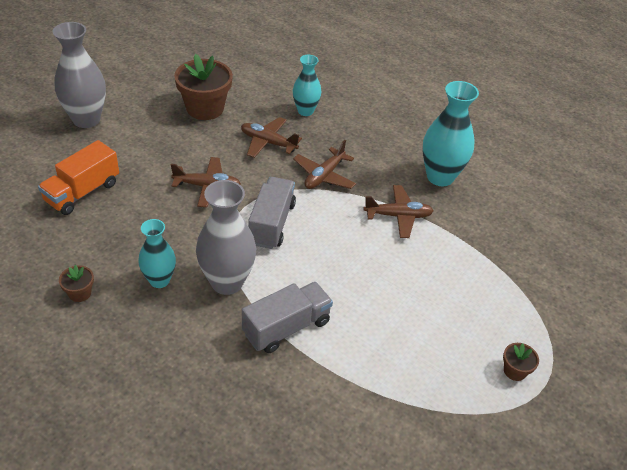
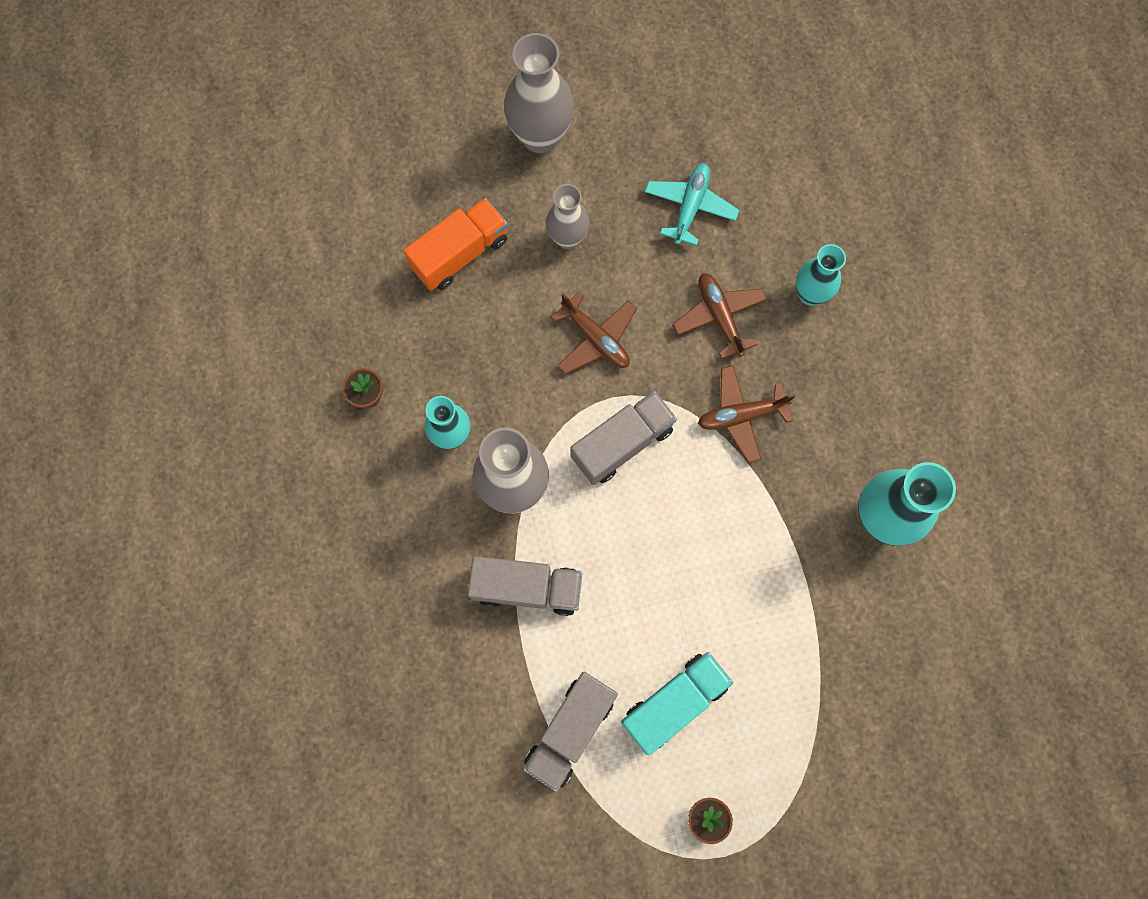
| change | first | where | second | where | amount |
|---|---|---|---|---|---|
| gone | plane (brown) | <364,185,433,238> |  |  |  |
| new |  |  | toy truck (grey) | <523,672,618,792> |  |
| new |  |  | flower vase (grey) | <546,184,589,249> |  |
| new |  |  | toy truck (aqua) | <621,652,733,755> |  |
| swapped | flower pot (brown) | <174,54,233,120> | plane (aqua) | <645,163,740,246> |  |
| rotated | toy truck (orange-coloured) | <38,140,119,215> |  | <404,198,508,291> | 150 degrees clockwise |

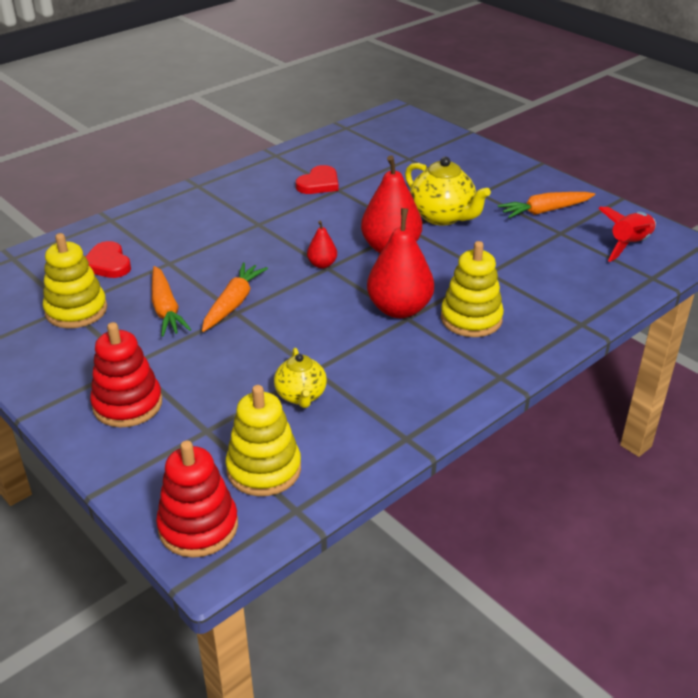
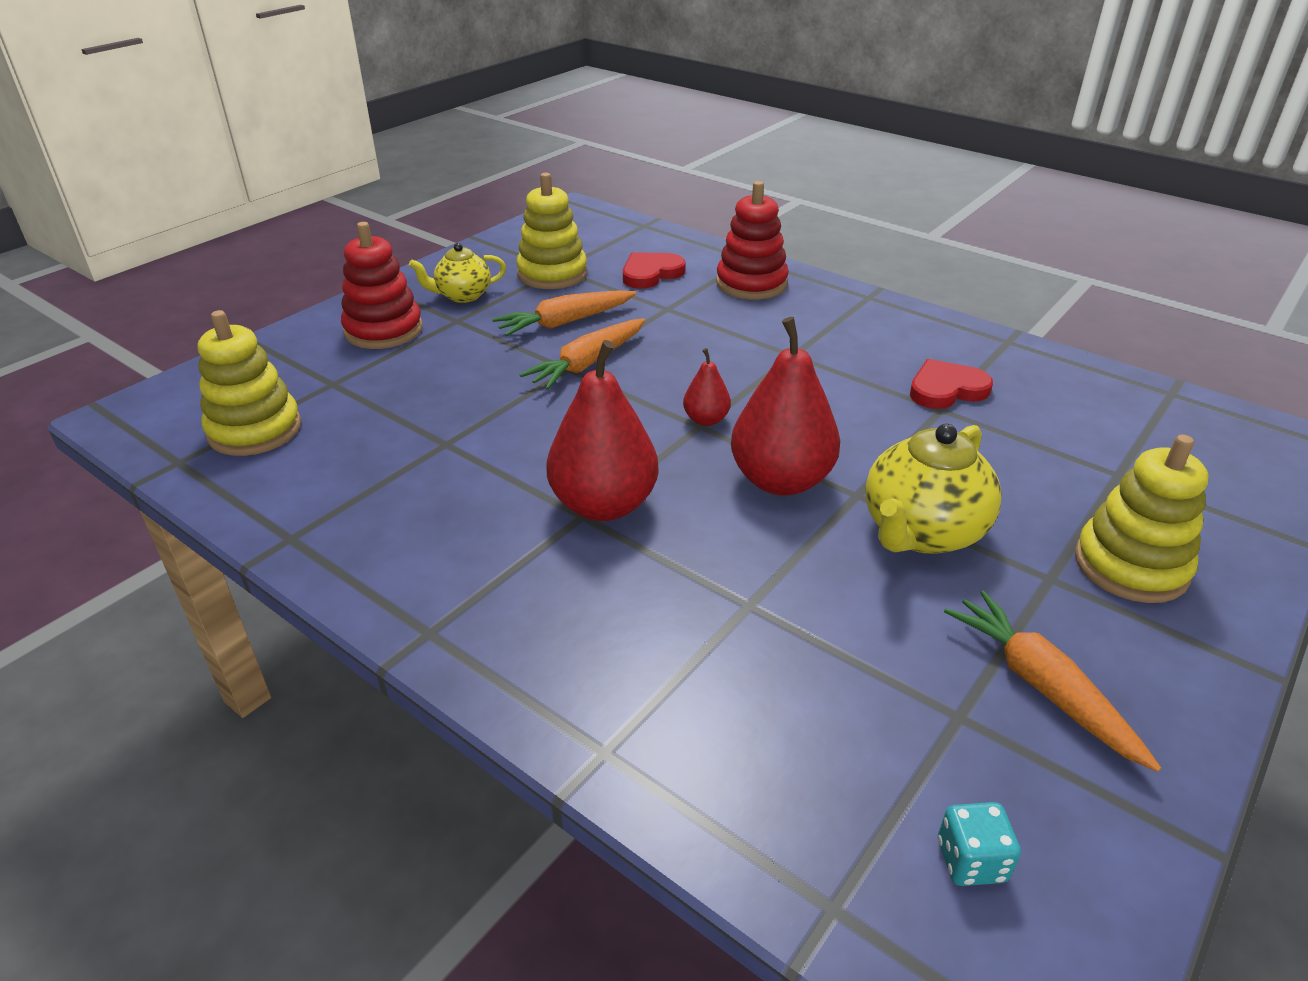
| change | first | where | second | where | amount |
|---|---|---|---|---|---|
| shifted | ring stacker (crimson) | <156,441,238,558> |  | <716,181,789,300> |  |
| shifted | tea pot (yellow) | <274,348,327,408> |  | <409,243,506,303> |  |
| shifted | ring stacker (yellow) | <441,241,504,337> |  | <1075,434,1209,603> |  |
| swapped | rocket (crimson) | <598,207,656,262> | dice (aqua) | <938,802,1021,886> |  |
| rotated | root vegetable (orange-coloured) | <202,263,268,332> |  | <520,318,645,390> | 120 degrees clockwise |
| rotated | love heart (crimson) | <296,165,338,194> |  | <910,359,993,409> | 135 degrees clockwise |

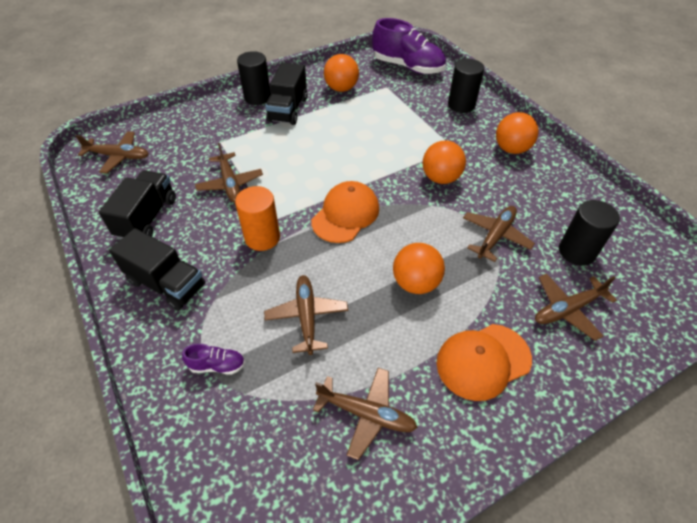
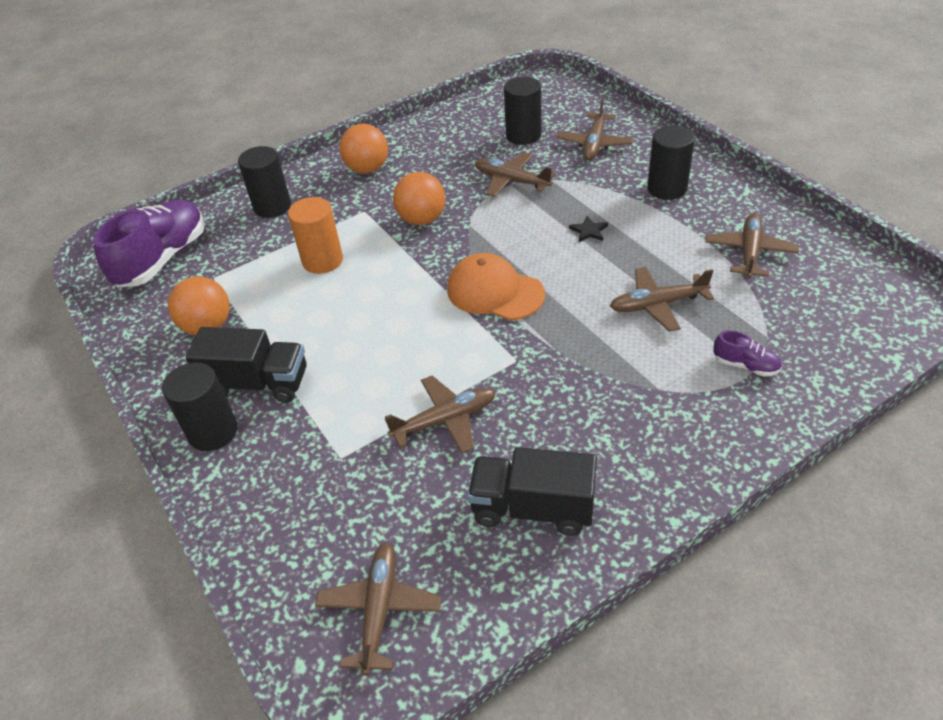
| change | first | where | second | where | amount |
|---|---|---|---|---|---|
| gone | toy truck (black) | <109,228,205,311> |  |  |  |
| shifted | solid cylinder (orange-coloured) | <235,186,280,251> |  | <288,197,343,274> |  |
| swapped | play ball (orange-coloured) | <393,243,445,294> | five-pointed star (black) | <569,216,608,242> |  |
| swapped | cap (orange-coloured) | <436,324,532,401> | solid cylinder (black) | <647,125,695,200> |  |
| rotated | sneaker (violet) | <182,343,245,375> |  | <713,330,782,377> | 120 degrees clockwise |
| rotated | plane (brown) | <535,274,617,341> |  | <557,99,633,160> | 45 degrees clockwise |

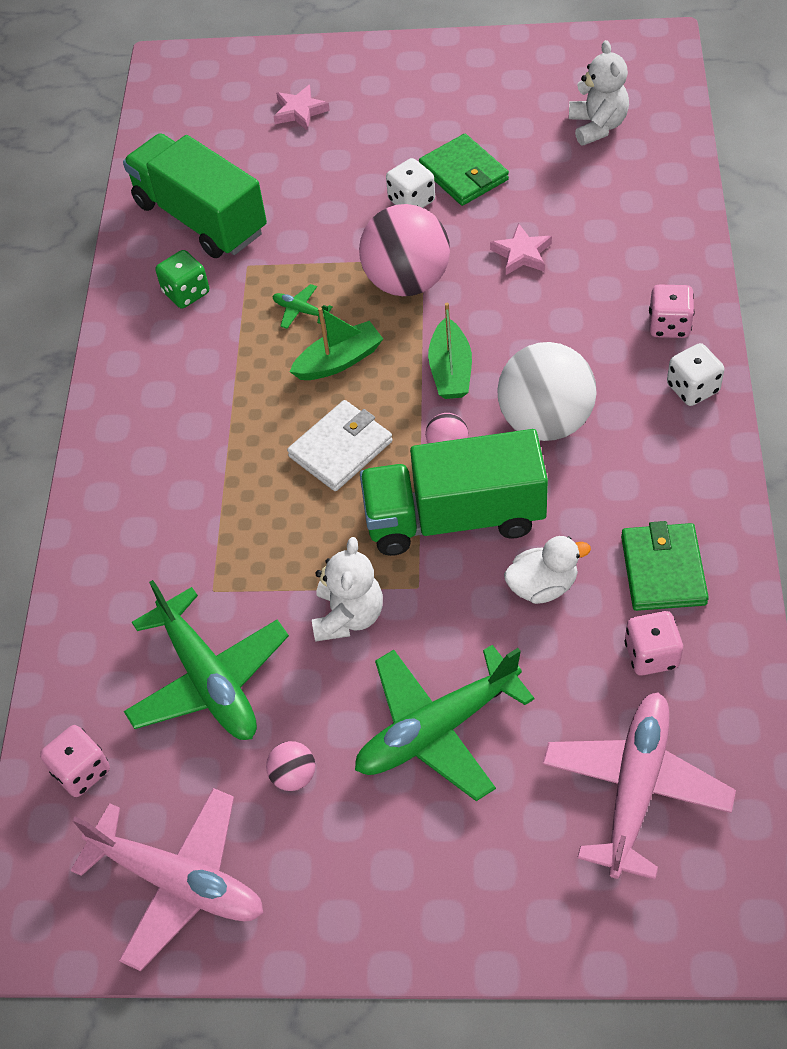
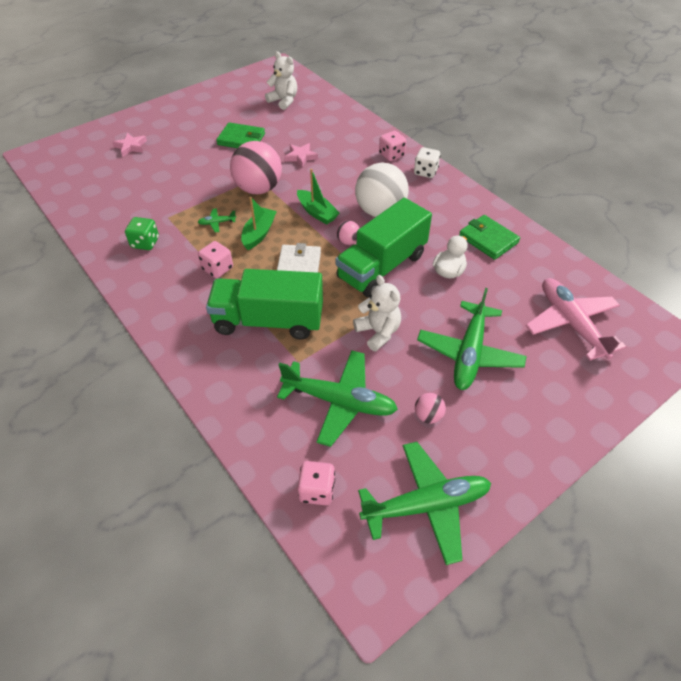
| change | first | where | second | where | amount |
|---|---|---|---|---|---|
| gone | dice (white) | <386,158,435,208> |  |  |  |
| shifted | toy truck (leaf-green) | <123,133,267,258> |  | <206,269,323,340> |  |
| shifted | dice (rosy) | <625,611,683,676> |  | <198,241,233,278> |  |
| repainted | plane (rosy) | <70,788,264,971> | plane (leaf-green) | <358,442,491,565> |  |

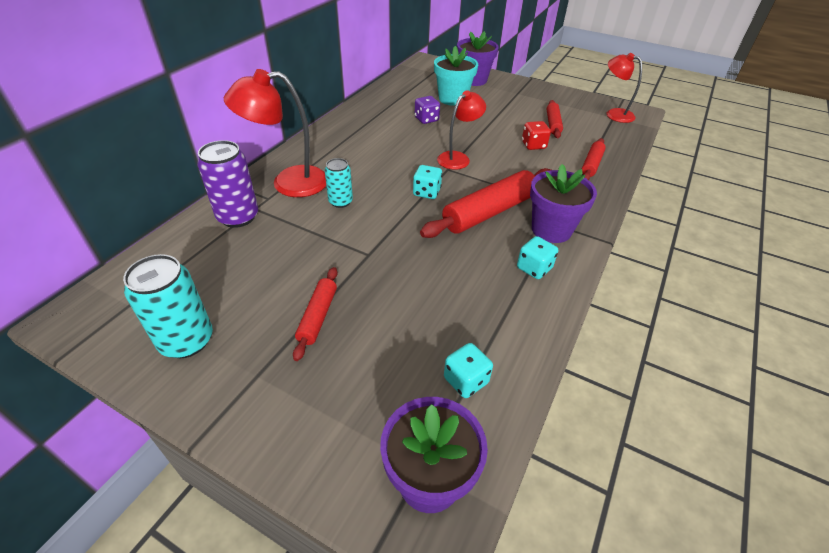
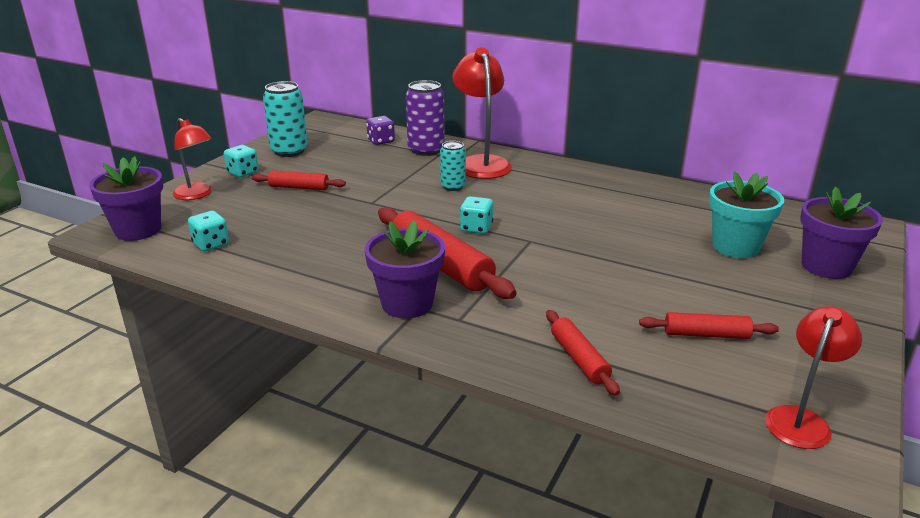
| change | first | where | second | where | amount |
|---|---|---|---|---|---|
| gone | dice (crimson) | <522,121,551,150> |  |  |  |
| shifted | dice (violet) | <415,96,440,124> |  | <366,116,395,145> |  |
| shifted | desk lamp (crimson) | <437,90,486,170> |  | <173,118,212,200> |  |
| shifted | dice (aqua) | <517,236,558,279> |  | <224,145,259,178> |  |
| rotated | dough roller (crimson) | <582,138,606,180> |  | <546,310,620,396> | 45 degrees clockwise |

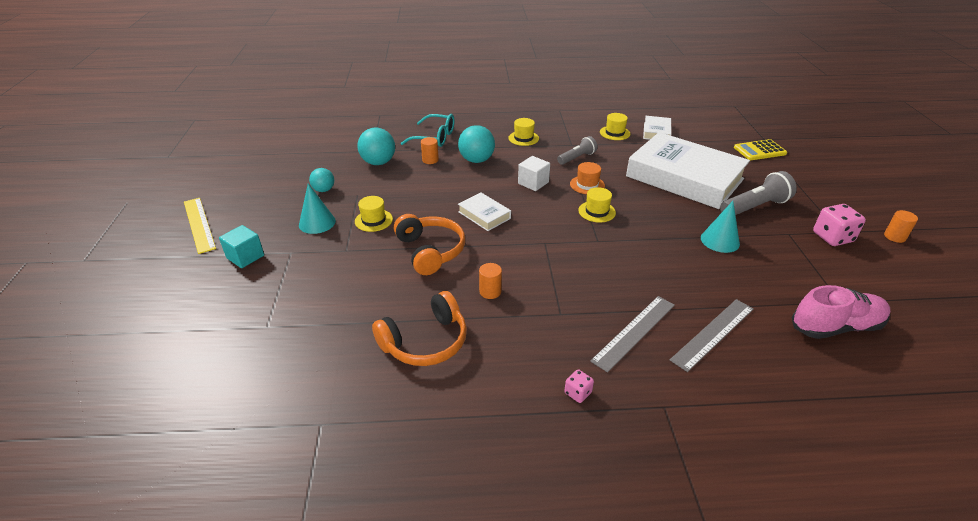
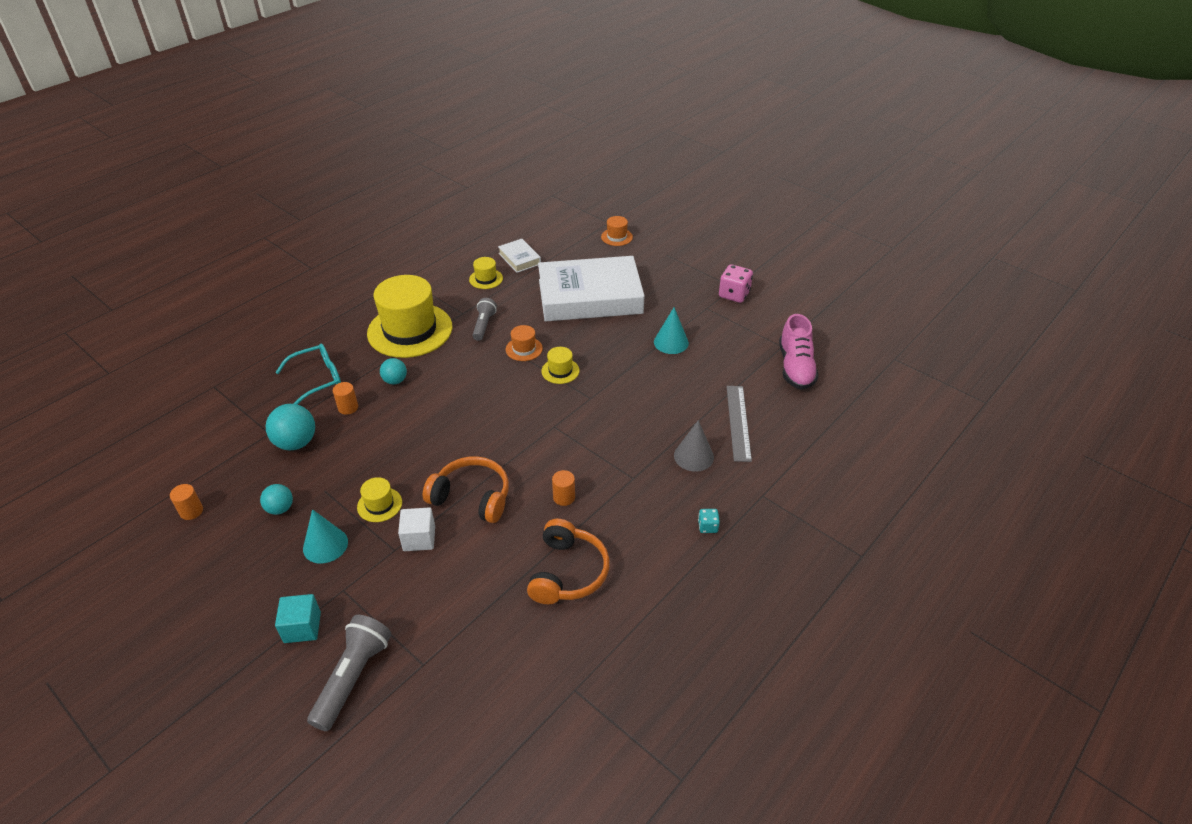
| change | first | where | second | where | amount |
|---|---|---|---|---|---|
| gone | ruler (yellow) | <184,198,216,254> |  |  |  |
| gone | hardback (white) | <458,193,511,231> |  |  |  |
| shifted | cube (white) | <518,156,550,191> |  | <398,507,435,551> |  |
| shifted | flashlight (grey) | <720,171,797,215> |  | <307,615,391,731> |  |
| shifted | solid cylinder (orange-coloured) | <884,210,918,243> |  | <170,484,203,520> |  |
| swapped | ruler (grey) | <590,296,675,373> | cone (grey) | <674,420,714,472> |  |
| swapped | adding machine (yellow) | <734,139,787,160> | hat (orange-coloured) | <601,216,633,246> |  |
| repainted | dice (rosy) | <564,369,594,403> | dice (aqua) | <698,509,720,533> |  |
| rotated | sneaker (rosy) | <792,285,890,339> |  | <779,314,819,390> | 150 degrees clockwise |
| scaled | play ball (aqua) | <458,125,495,163> |  | <380,358,407,385> | x0.61 |
| scaled | hat (yellow) | <508,118,539,146> |  | <367,275,452,358> | x2.33 |

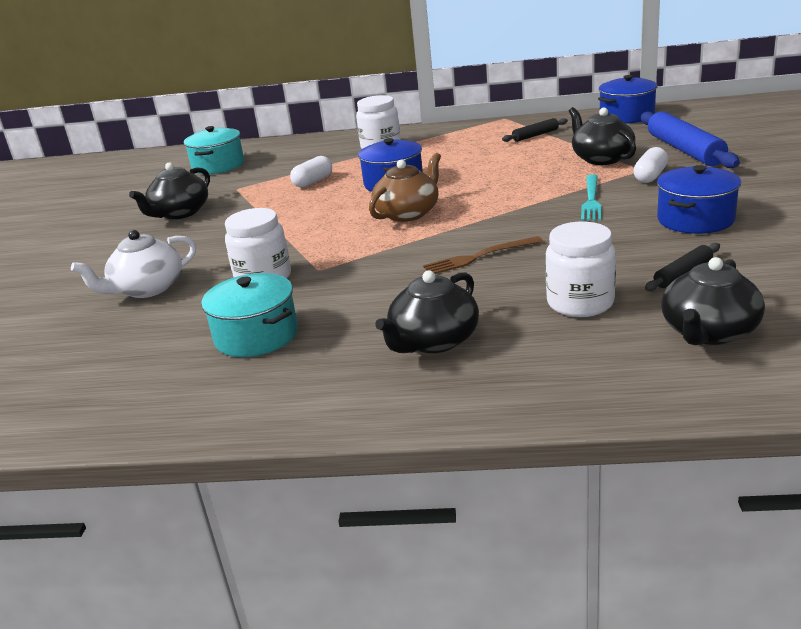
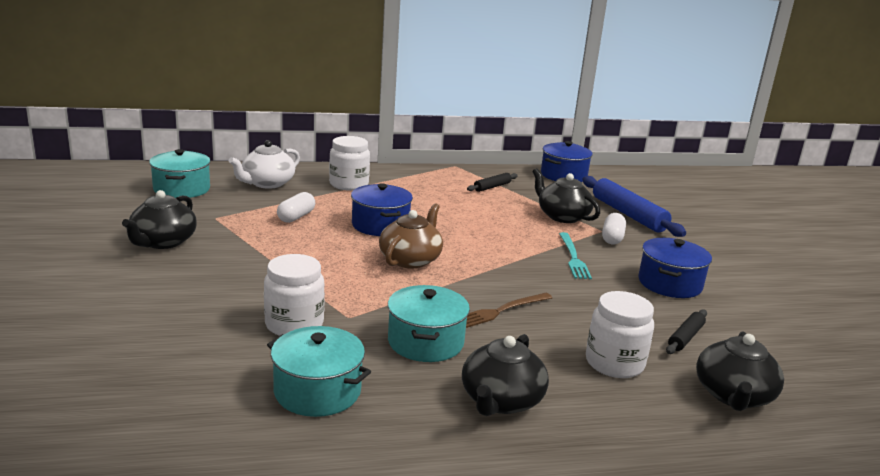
| change | first | where | second | where | amount |
|---|---|---|---|---|---|
| new |  |  | pot (aqua) | <388,285,470,362> |  |
| shifted | tea pot (white) | <71,230,196,298> |  | <229,140,300,189> |  |

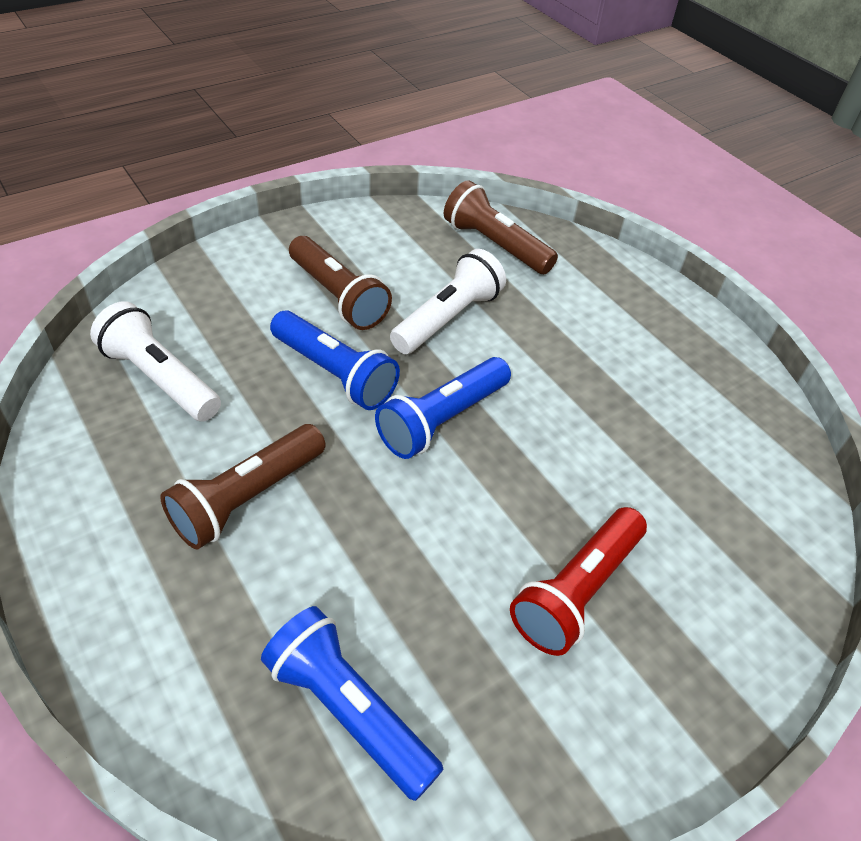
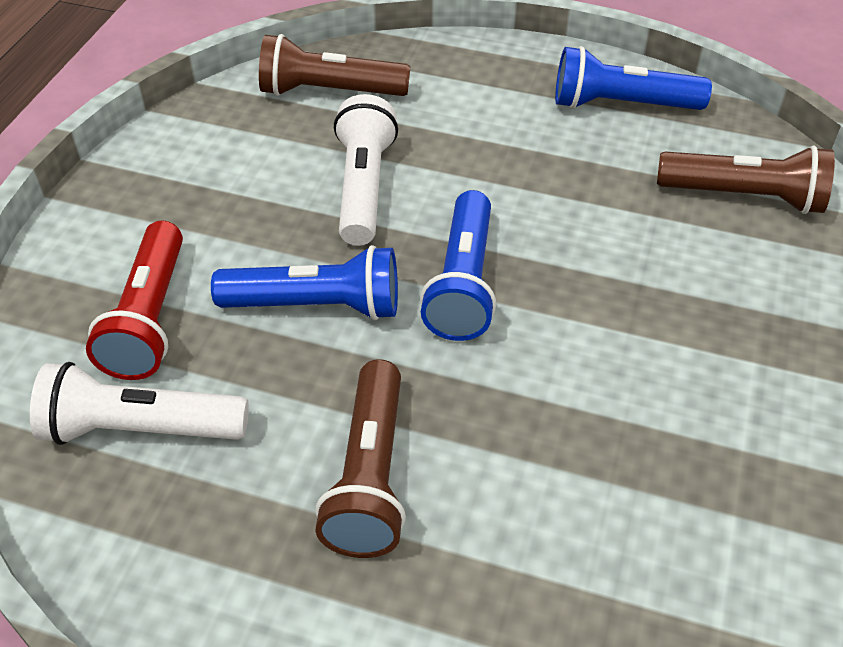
| change | first | where | second | where | amount |
|---|---|---|---|---|---|
| shifted | flashlight (cobalt) | <261,606,443,801> |  | <555,46,712,110> |  |
| shifted | flashlight (brown) | <289,236,392,330> |  | <657,145,835,214> |  |
| shifted | flashlight (crimson) | <510,507,647,656> |  | <86,221,183,380> |  |

